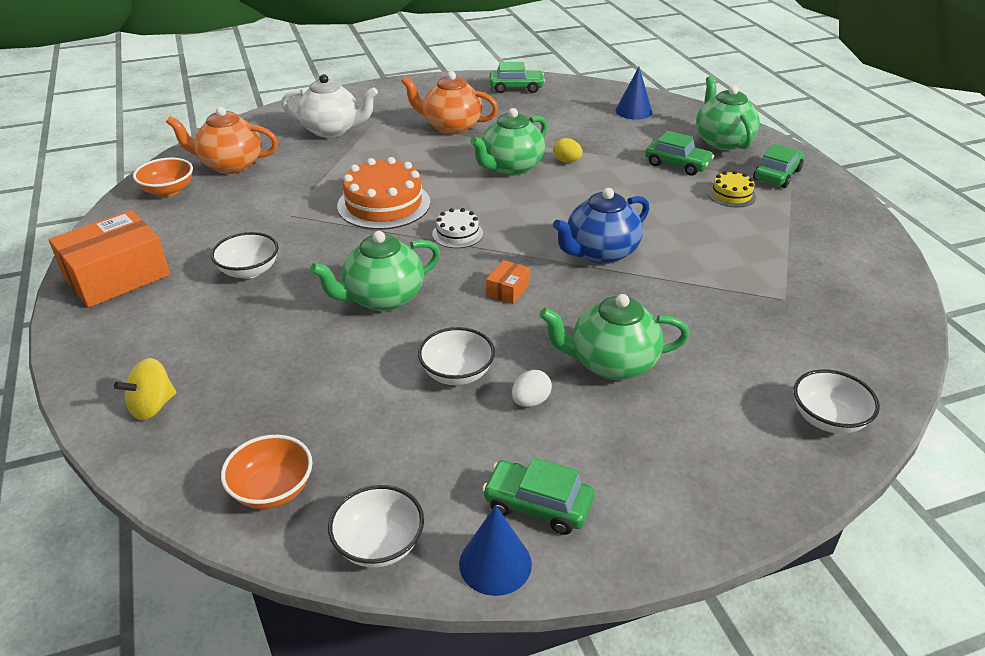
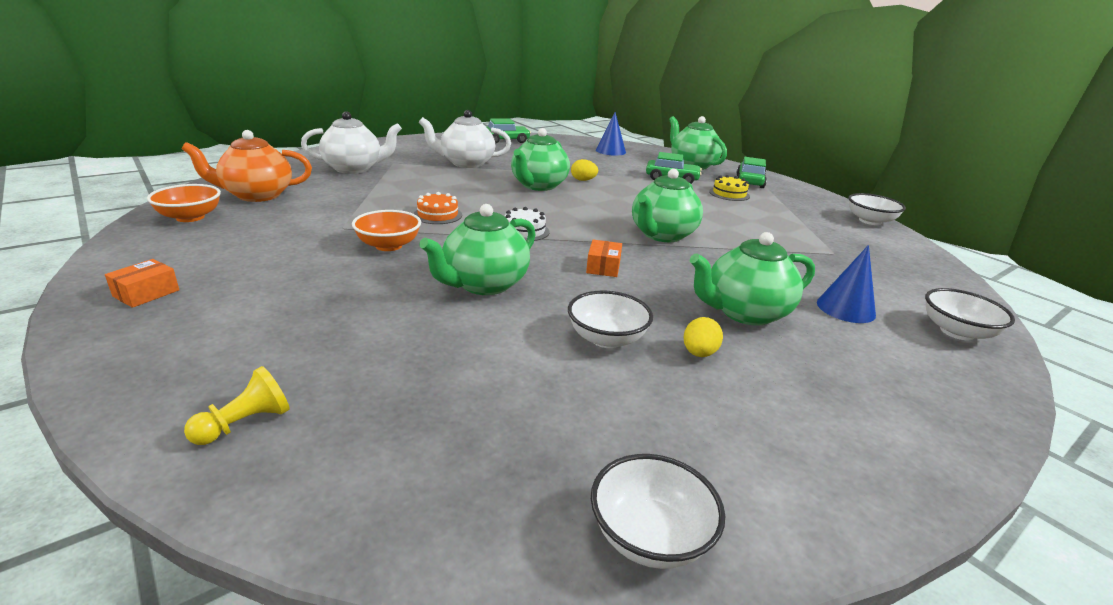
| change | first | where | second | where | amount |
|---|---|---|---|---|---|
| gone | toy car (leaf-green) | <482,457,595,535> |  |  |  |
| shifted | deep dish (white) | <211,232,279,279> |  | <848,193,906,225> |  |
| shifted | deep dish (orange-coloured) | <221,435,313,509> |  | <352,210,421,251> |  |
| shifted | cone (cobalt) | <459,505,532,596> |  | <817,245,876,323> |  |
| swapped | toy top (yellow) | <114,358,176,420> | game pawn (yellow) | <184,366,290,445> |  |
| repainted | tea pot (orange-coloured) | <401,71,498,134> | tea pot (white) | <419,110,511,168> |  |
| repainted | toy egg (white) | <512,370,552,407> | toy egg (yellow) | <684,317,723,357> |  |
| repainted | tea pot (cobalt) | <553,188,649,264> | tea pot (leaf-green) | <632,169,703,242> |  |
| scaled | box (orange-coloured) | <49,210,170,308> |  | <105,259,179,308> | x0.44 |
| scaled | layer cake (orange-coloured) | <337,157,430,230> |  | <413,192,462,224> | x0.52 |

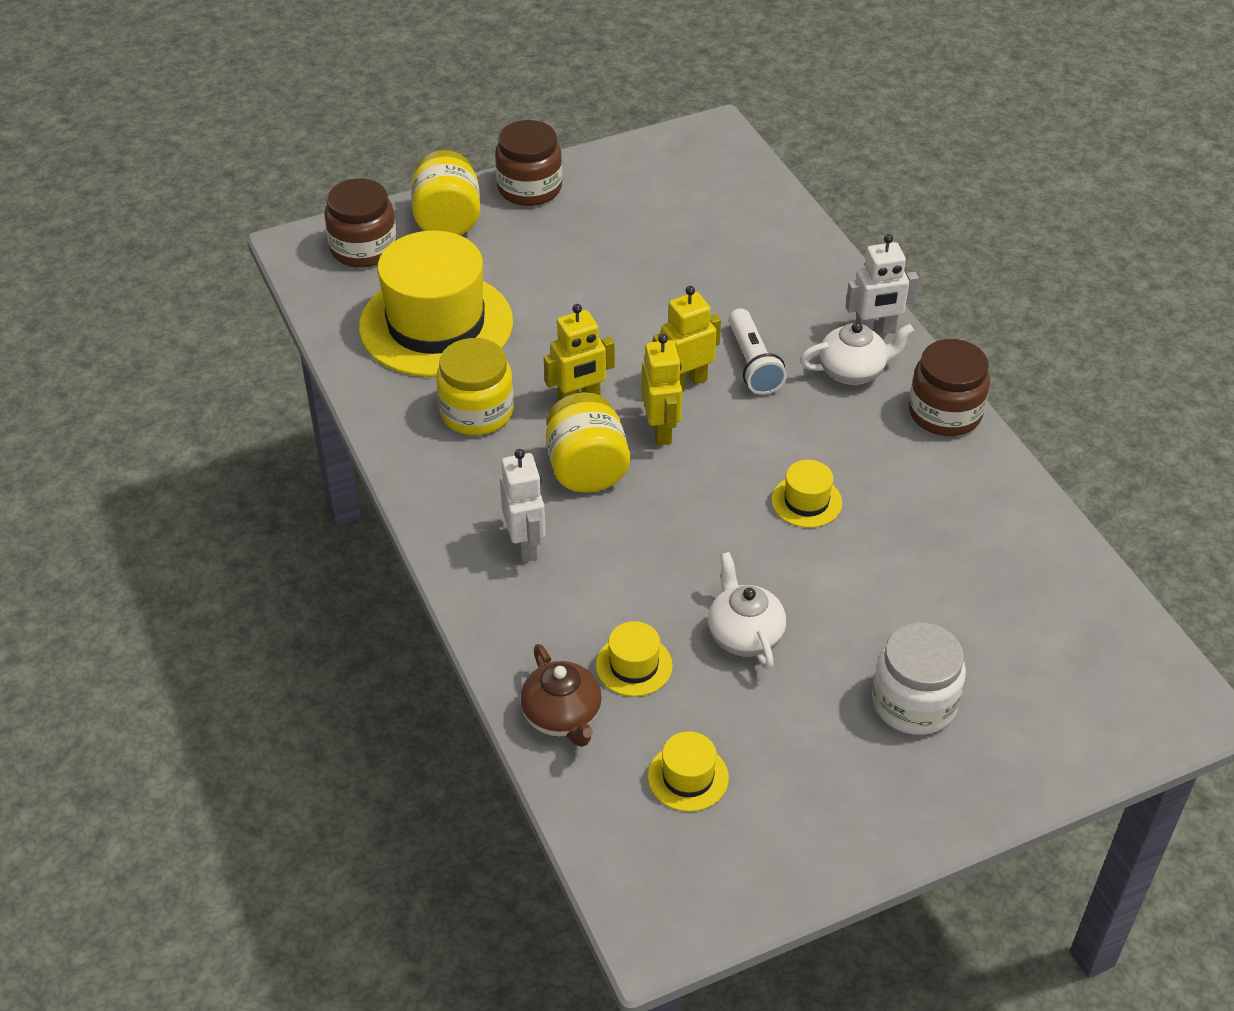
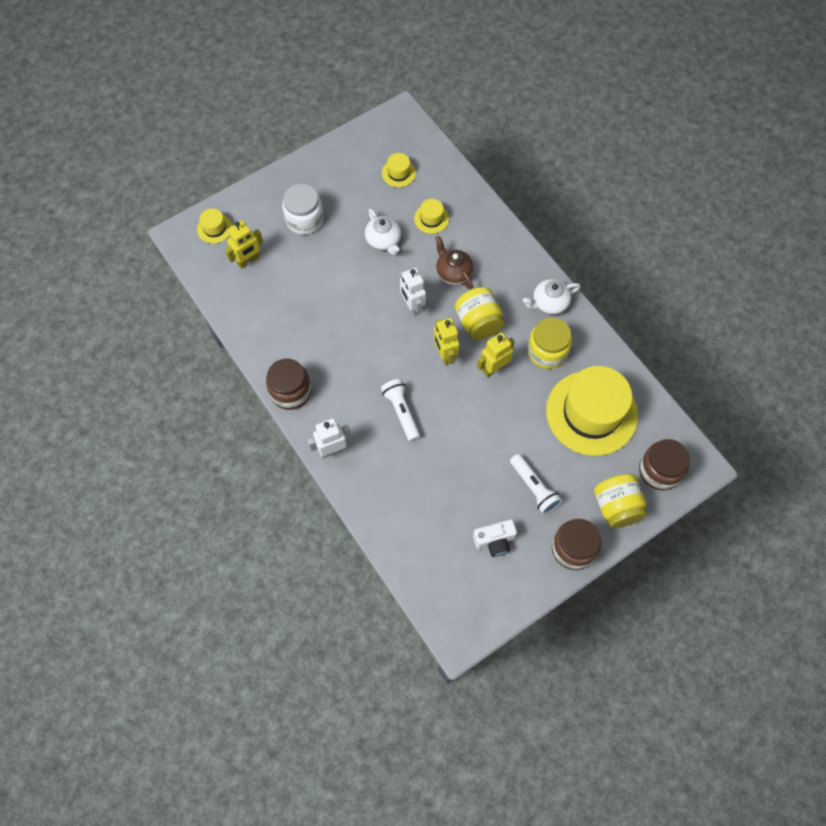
| change | first | where | second | where | amount |
|---|---|---|---|---|---|
| new |  |  | compact camera (white) | <473,519,517,557> |  |
| new |  |  | flashlight (white) | <510,454,562,514> |  |
| shifted | robot figure (white) | <500,449,546,562> |  | <400,267,426,316> |  |
| shifted | tea pot (brown) | <520,644,602,747> |  | <435,236,473,289> |  |
| shifted | robot figure (yellow) | <653,286,721,390> |  | <225,220,263,269> |  |
| shifted | hat (yellow) | <771,460,842,528> |  | <197,208,232,243> |  |
| shifted | tea pot (white) | <800,322,914,385> |  | <523,279,581,315> |  |

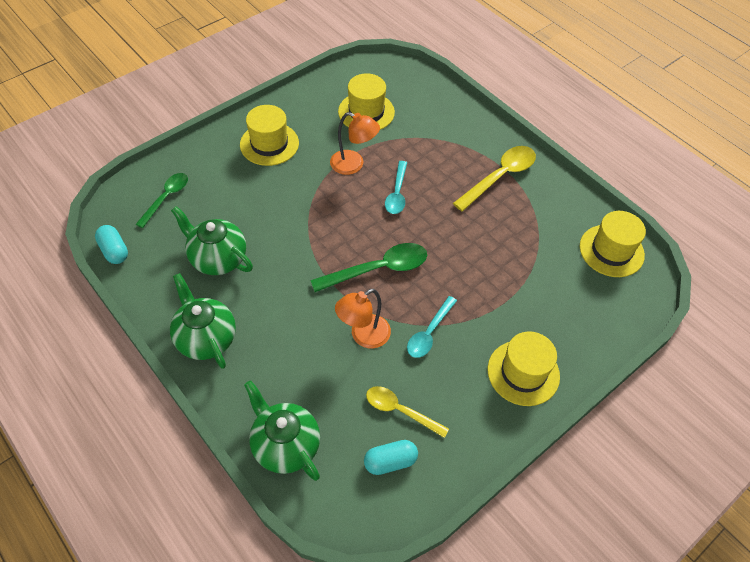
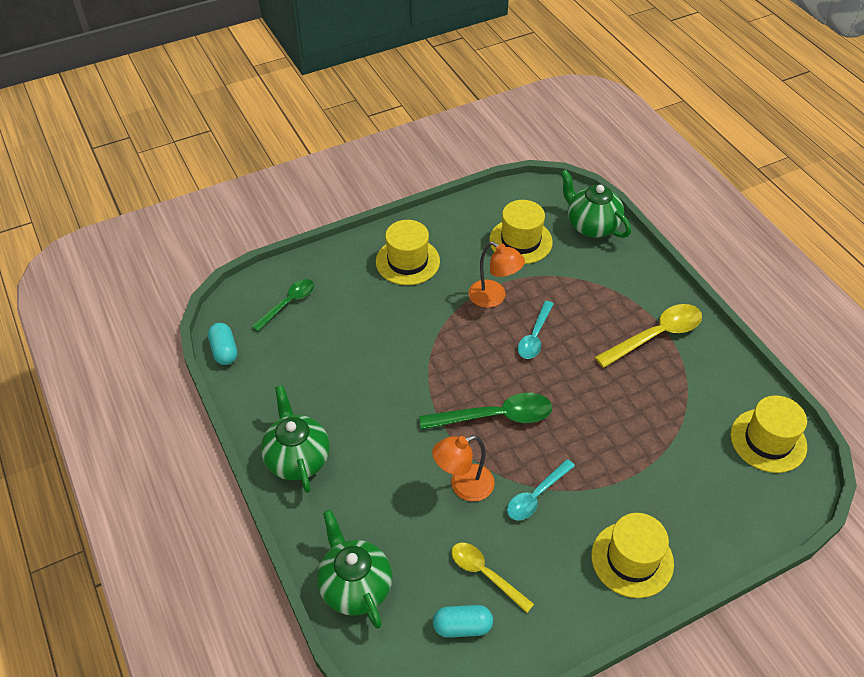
| change | first | where | second | where | amount |
|---|---|---|---|---|---|
| shifted | tea pot (leaf-green) | <171,206,253,275> |  | <561,170,631,238> |  |

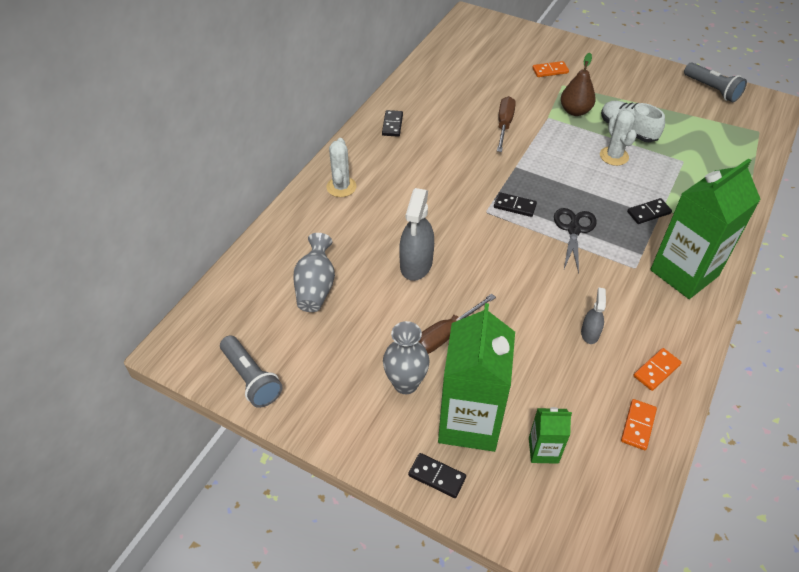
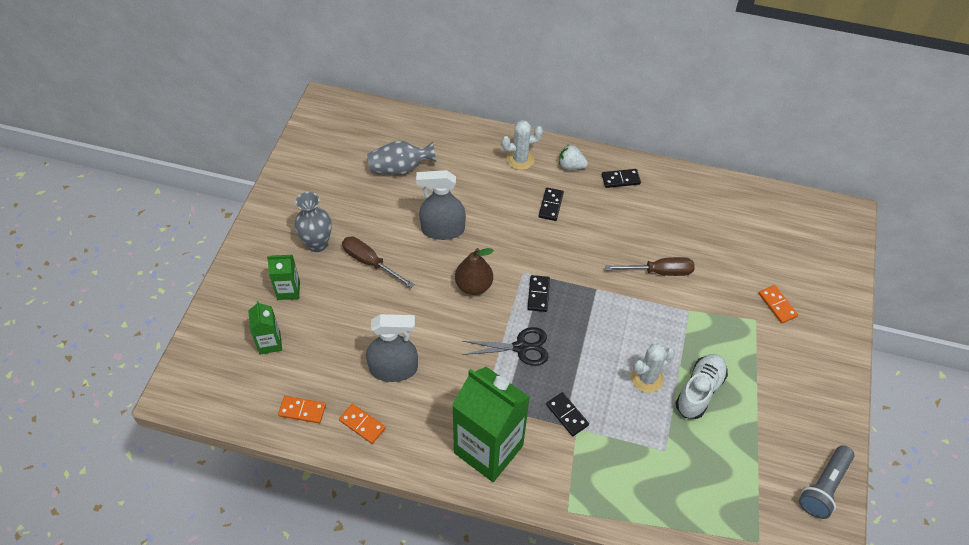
| change | first | where | second | where | amount |
|---|---|---|---|---|---|
| gone | flashlight (grey) | <220,335,283,408> |  |  |  |
| new |  |  | strawberry (white) | <559,145,588,170> |  |
| shifted | domino (black) | <408,453,466,498> |  | <539,188,564,221> |  |
| shifted | pear fruit (brown) | <561,53,596,116> |  | <455,248,494,295> |  |
| scaled | juice carton (leaf-green) | <438,303,515,452> |  | <267,255,300,300> | x0.47 |
| scaled | spray bottle (grey) | <581,288,606,344> |  | <366,314,418,382> | x1.85 |

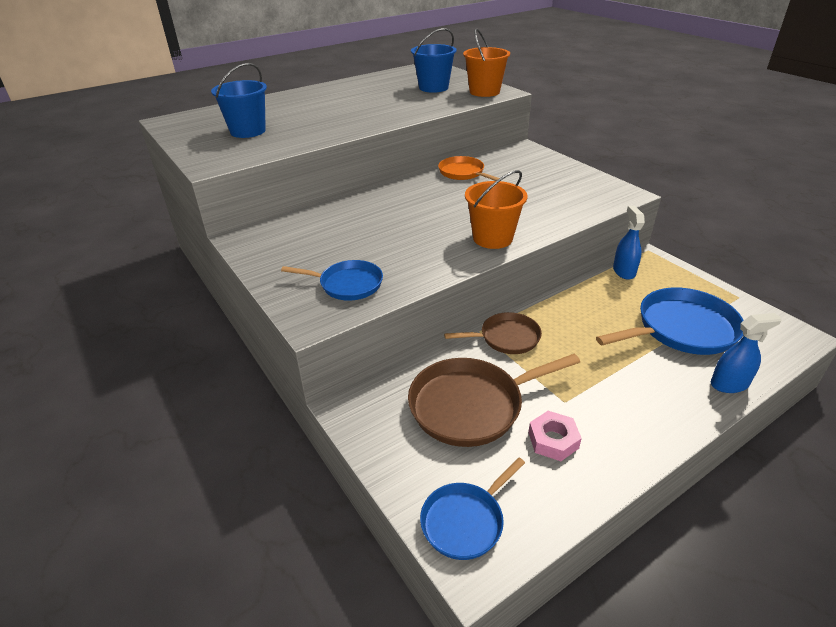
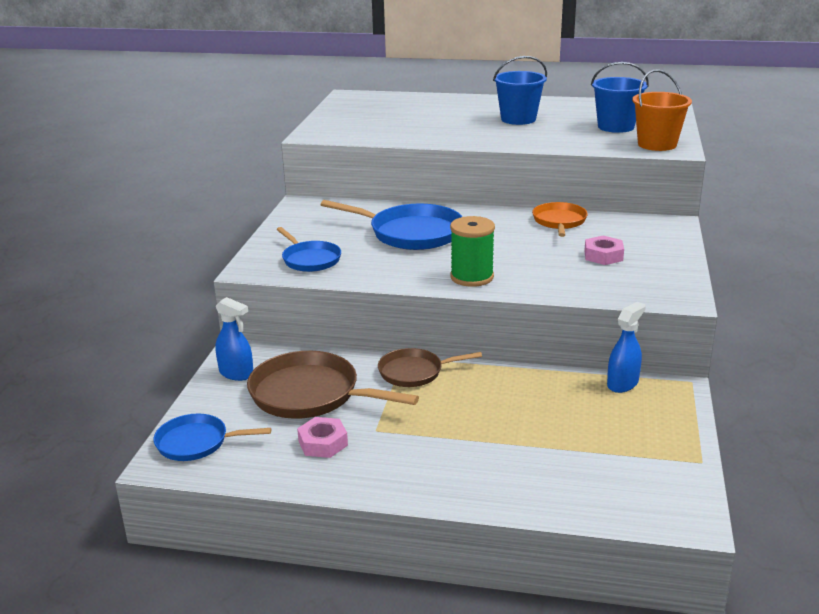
| change | first | where | second | where | amount |
|---|---|---|---|---|---|
| new |  |  | hexagon nut (rosy) | <584,236,624,265> |  |
| shifted | sand bucket (cobalt) | <211,63,267,138> |  | <493,56,547,125> |  |
| shifted | frying pan (cobalt) | <596,287,744,355> |  | <321,200,462,250> |  |
| shifted | spray bottle (cobalt) | <711,313,782,393> |  | <215,297,253,381> |  |
| swapped | sand bucket (orange-coloured) | <465,170,527,249> | reel of thread (leaf-green) | <450,216,495,287> |  |
| rotated | frying pan (brown) | <444,312,542,354> |  | <378,348,482,387> | 135 degrees clockwise |

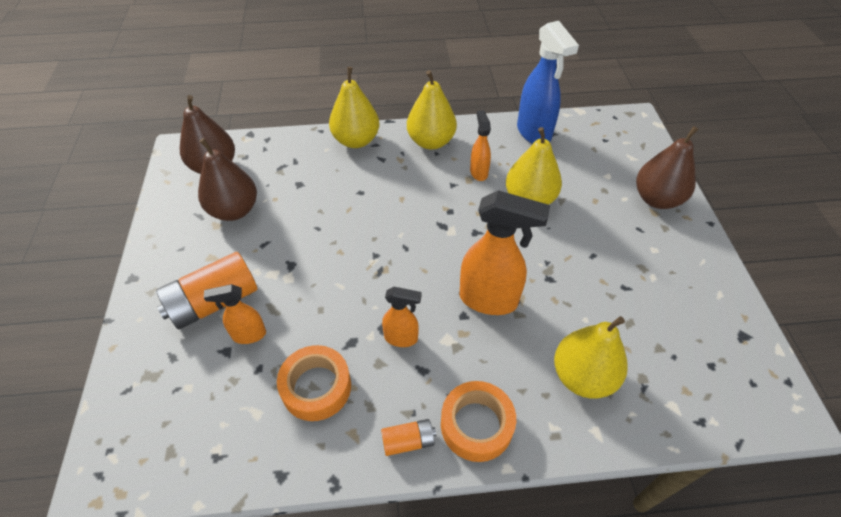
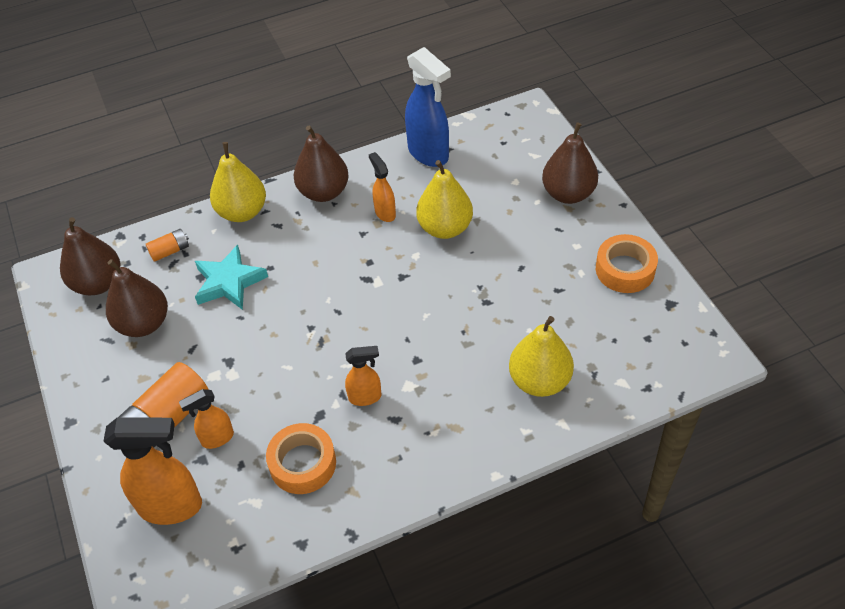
| change | first | where | second | where | amount |
|---|---|---|---|---|---|
| new |  |  | five-pointed star (aqua) | <195,245,268,310> |  |
| shifted | battery (orange-coloured) | <381,419,436,456> |  | <146,229,189,262> |  |
| shifted | roll of tape (orange-coloured) | <441,381,516,462> |  | <596,234,658,293> |  |
| shifted | spray bottle (orange-coloured) | <459,190,550,315> |  | <103,418,202,525> |  |
| repainted | pear fruit (yellow) | <407,70,457,150> | pear fruit (brown) | <294,126,349,202> |  |

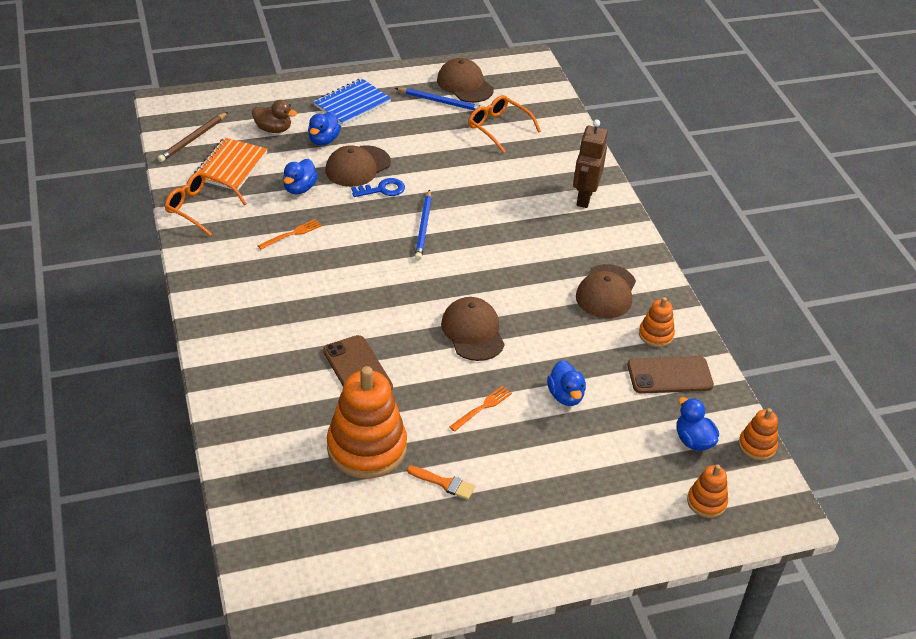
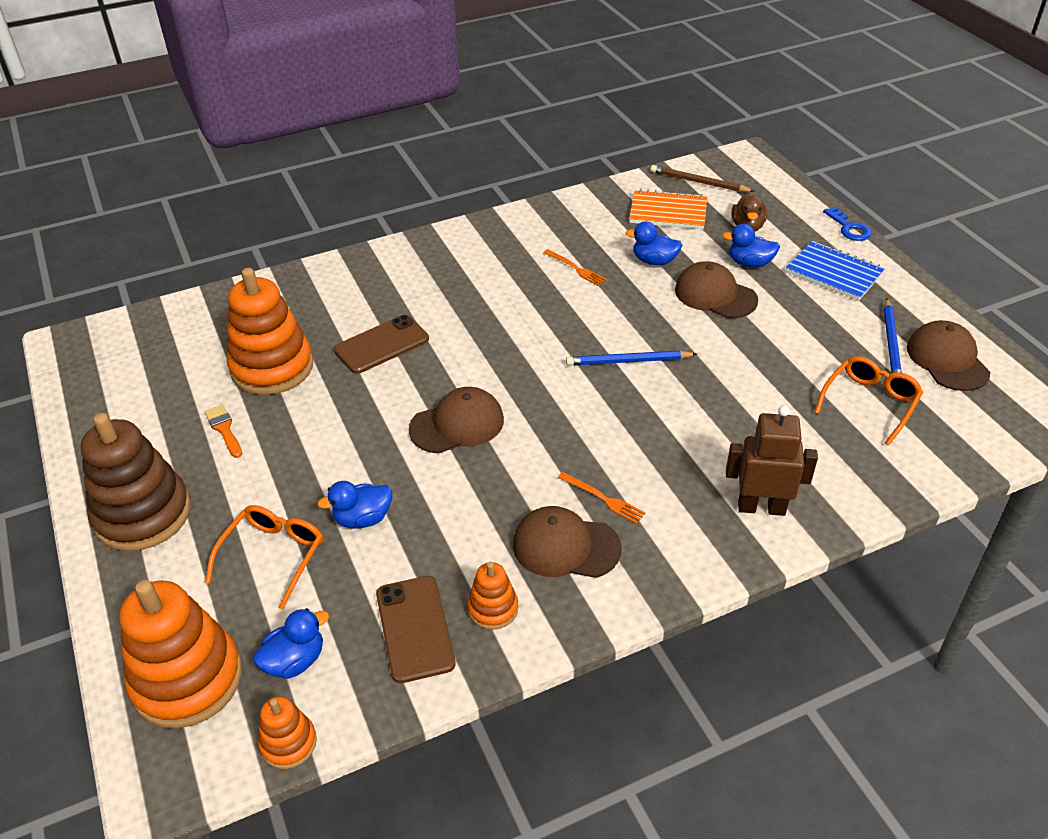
| change | first | where | second | where | amount |
|---|---|---|---|---|---|
| new |  |  | ring stacker (brown) | <81,413,191,551> |  |
| shifted | spectacles (orange-coloured) | <165,171,247,236> |  | <205,505,323,610> |  |
| shifted | door key (cobalt) | <351,178,405,197> |  | <823,207,872,241> |  |
| shifted | table fork (orange-coloured) | <449,386,512,432> |  | <558,472,645,524> |  |
| rotated | brush (orange-coloured) | <407,466,475,500> |  | <205,405,242,458> | 135 degrees clockwise |
| rotated | cap (brown) | <437,58,494,103> |  | <907,320,990,391> | 60 degrees counterclockwise |
| scaled | ring stacker (orange-coloured) | <687,465,728,518> |  | <119,580,242,728> | x2.05 |

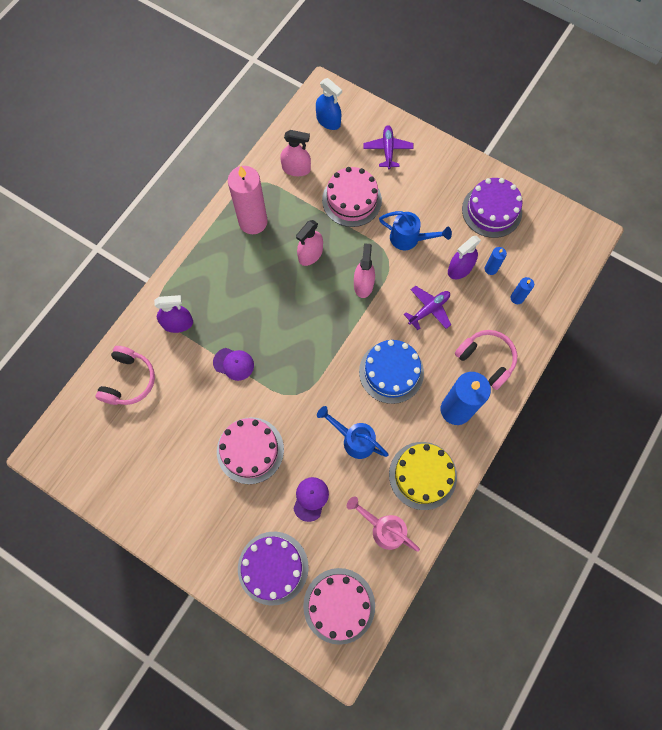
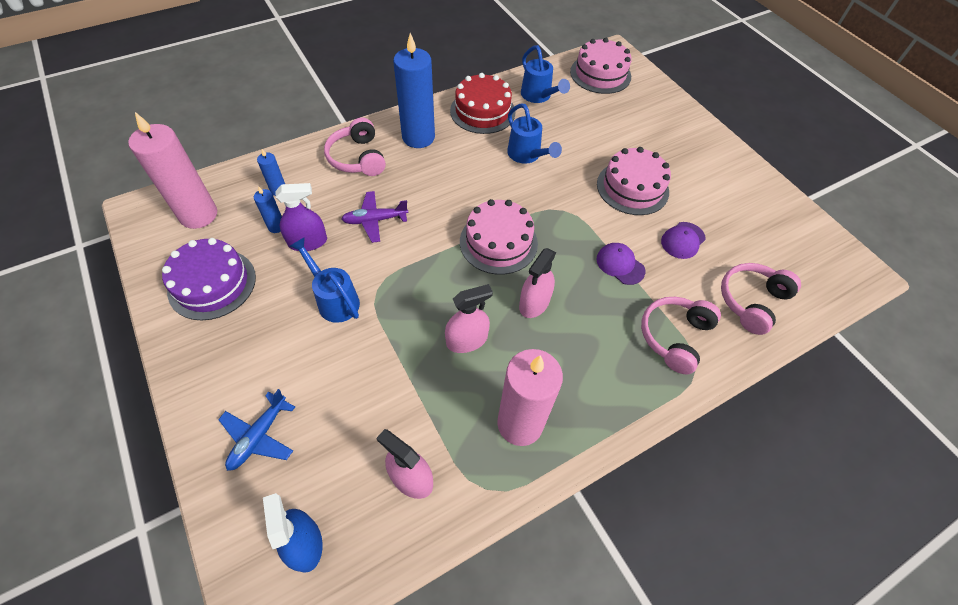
| change | first | where | second | where | amount |
|---|---|---|---|---|---|
| gone | layer cake (violet) | <238,532,309,606> |  |  |  |
| gone | layer cake (cobalt) | <359,340,424,404> |  |  |  |
| new |  |  | wax candle (rosy) | <128,112,217,229> |  |
| shifted | cap (violet) | <293,477,329,522> |  | <661,222,706,259> |  |
| shifted | layer cake (rosy) | <322,167,382,227> |  | <460,199,538,275> |  |
| shifted | spray bottle (rosy) | <354,243,375,298> |  | <519,248,556,318> |  |
| swapped | spray bottle (violet) | <154,295,193,333> | over-ear headphones (rosy) | <641,297,721,374> |  |
| repainted | sprinkling can (rosy) | <347,496,420,552> | sprinkling can (cobalt) | <521,45,570,103> |  |
| repainted | plane (violet) | <363,125,414,169> | plane (cobalt) | <218,389,295,471> |  |
| repainted | layer cake (yellow) | <389,442,457,510> | layer cake (crimson) | <450,73,516,134> |  |

